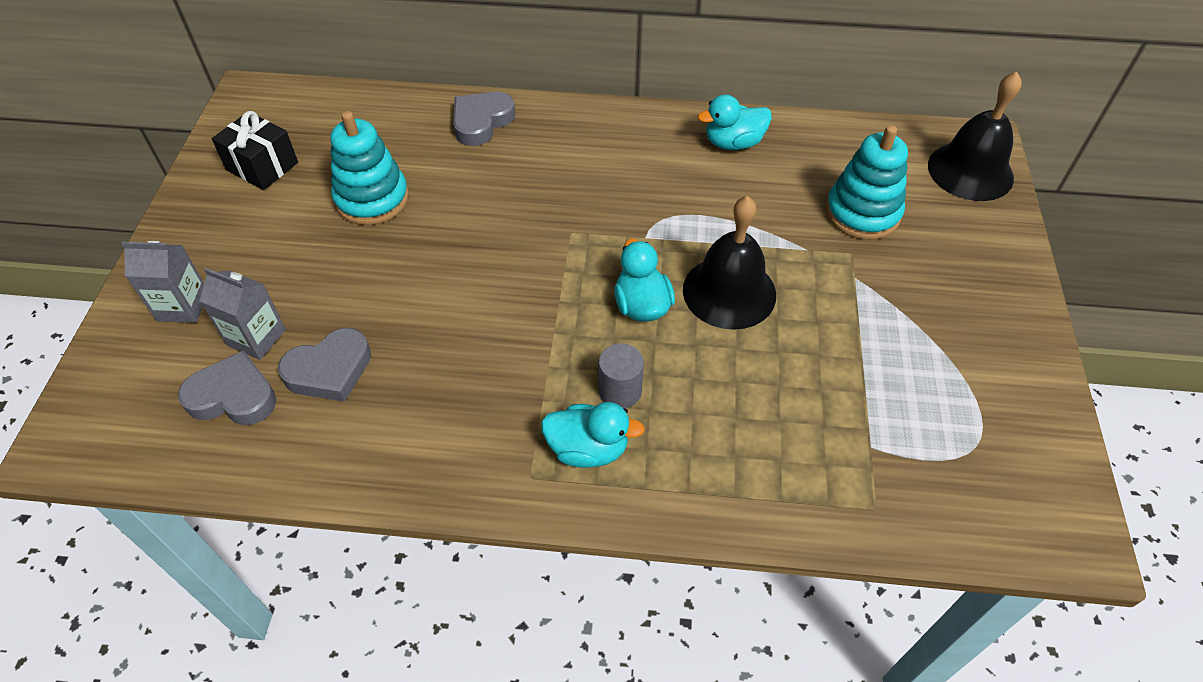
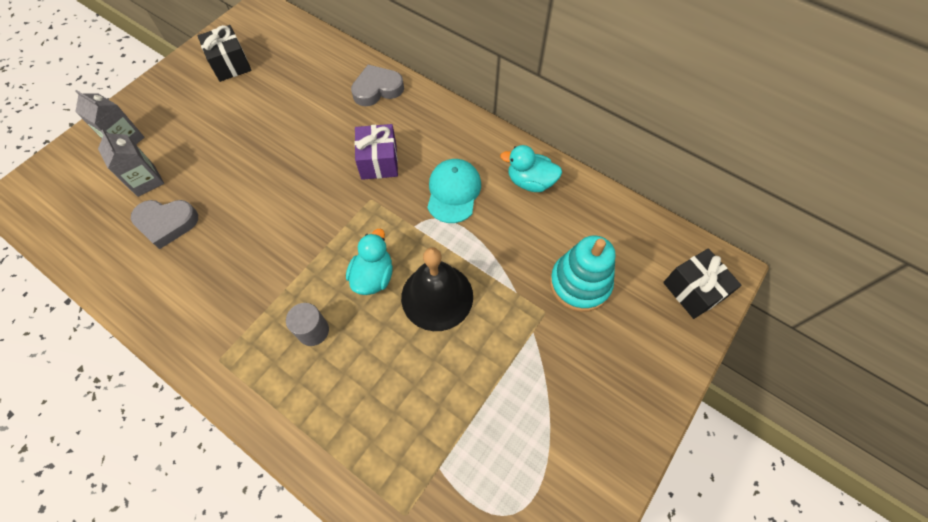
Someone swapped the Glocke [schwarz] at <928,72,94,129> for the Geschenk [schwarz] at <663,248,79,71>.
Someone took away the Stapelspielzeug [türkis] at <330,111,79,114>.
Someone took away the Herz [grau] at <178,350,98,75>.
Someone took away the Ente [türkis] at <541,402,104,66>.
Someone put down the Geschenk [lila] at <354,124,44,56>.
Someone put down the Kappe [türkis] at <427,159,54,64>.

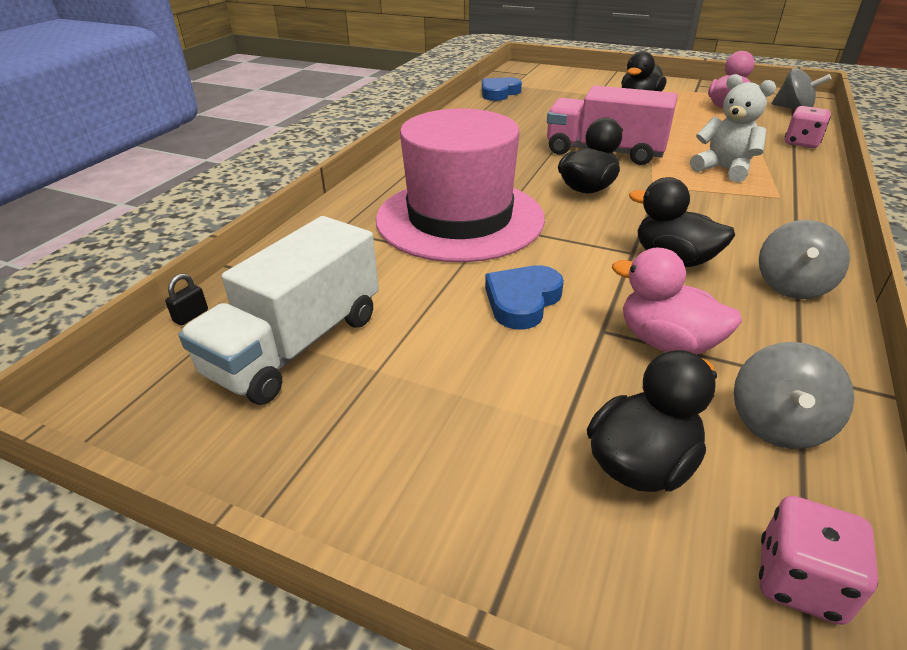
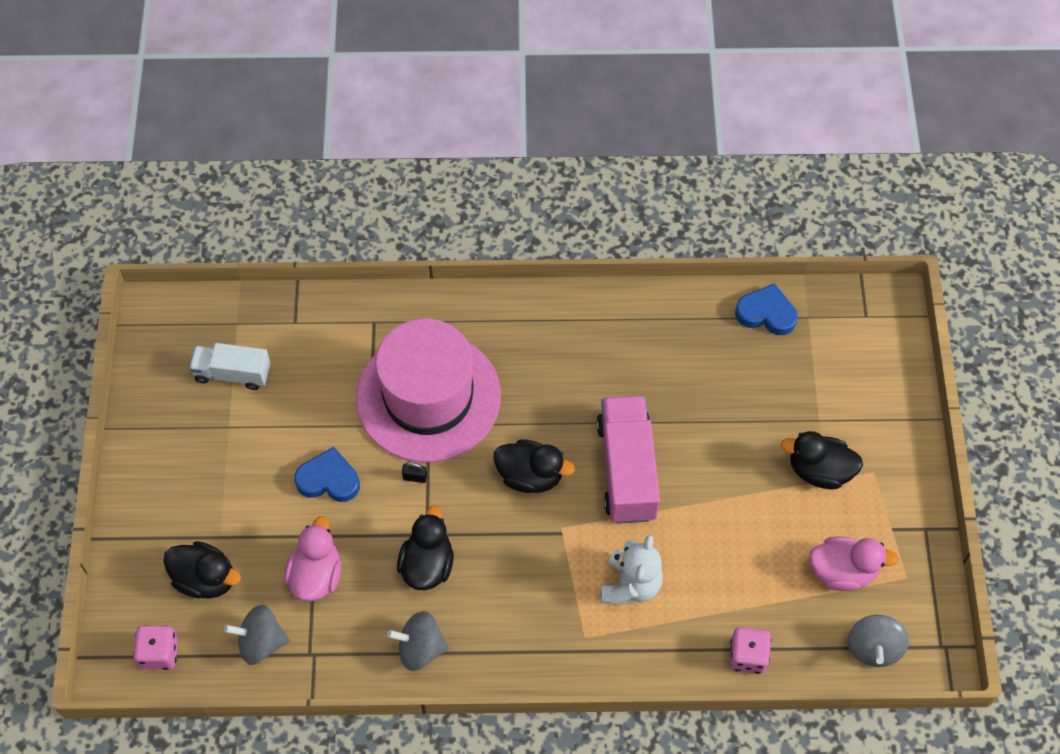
Someone scaled the Lastwagen [weiß] at <179,216,200,189> by 0.62.
Someone carried the Vorhängeschloss [schwarz] from <165,273,43,52> to <402,462,25,21>.

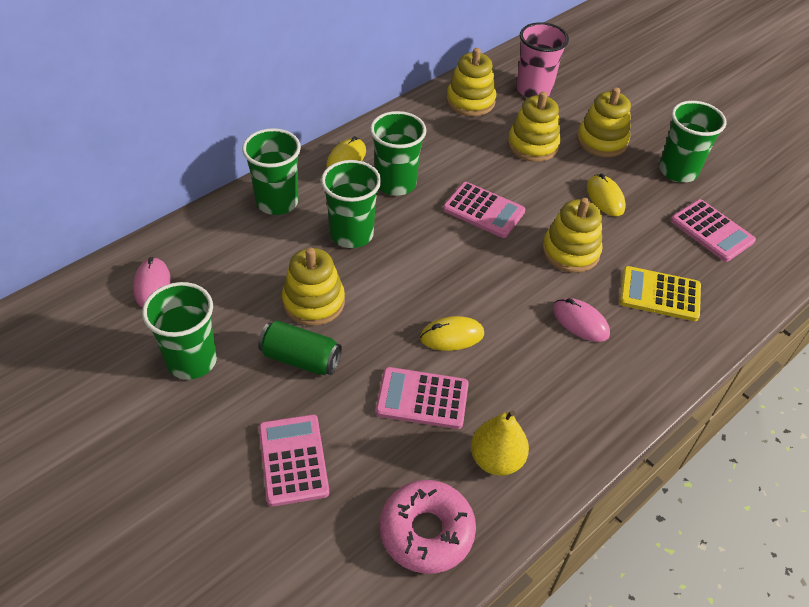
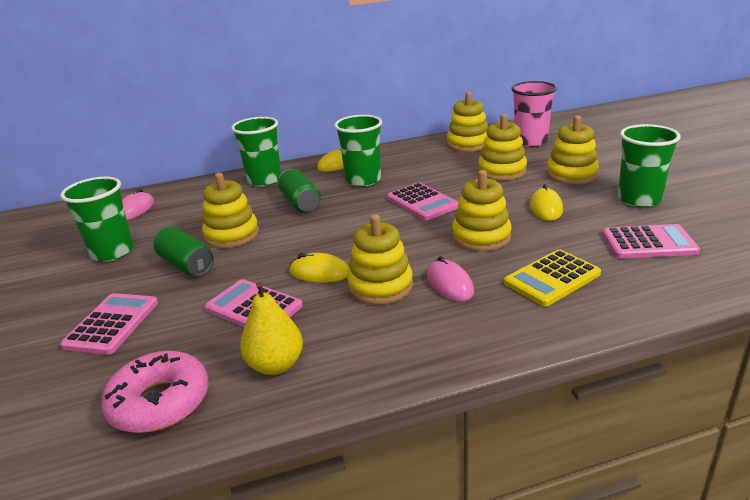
Someone swapped the Becher [grün] at <321,160,60,88> for the Dose [grün] at <278,169,43,43>.
Someone rotated the Taschenrechner [rosa] at <671,199,85,63> by 75 degrees counterclockwise.
Someone rotated the Taschenrechner [gelb] at <619,266,82,55> by 75 degrees counterclockwise.
Someone put down the Stapelspielzeug [gelb] at <347,214,66,91>.

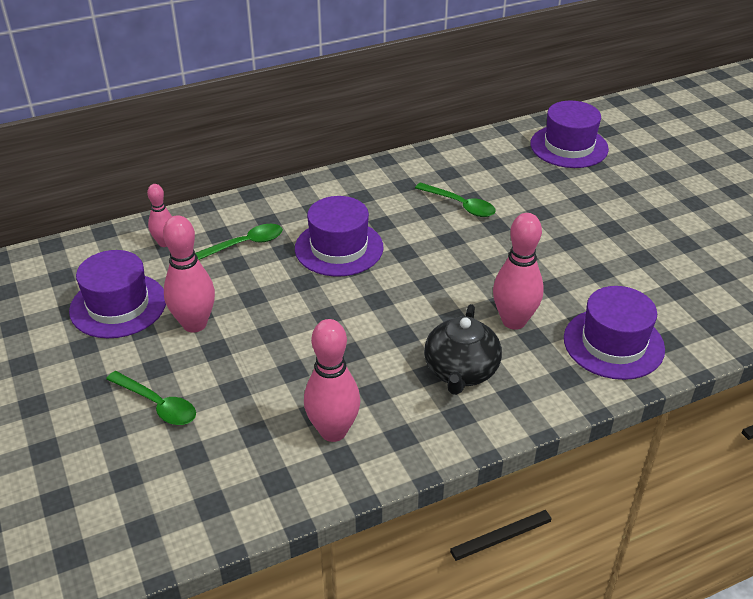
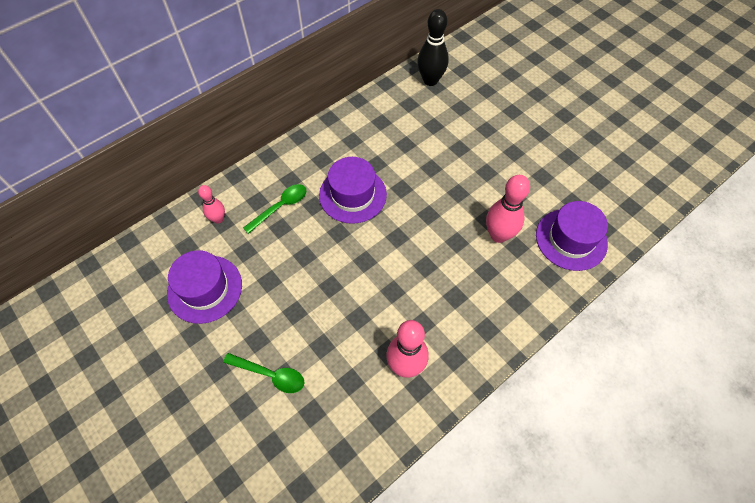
Someone took away the Hut [lila] at <530,101,79,67>.
Someone took away the Löffel [grün] at <415,182,81,35>.
Someone took away the Bowlingkegel [rosa] at <163,215,52,118>.
Someone took away the Teekanne [schwarz] at <424,304,78,91>.
Someone put down the Bowlingkegel [schwarz] at <417,9,32,77>.

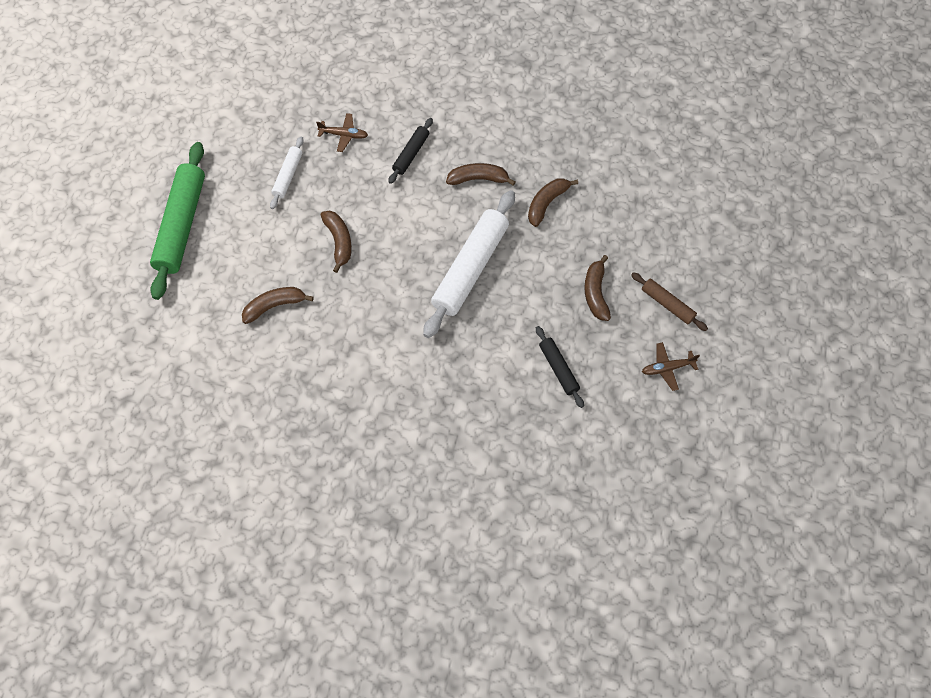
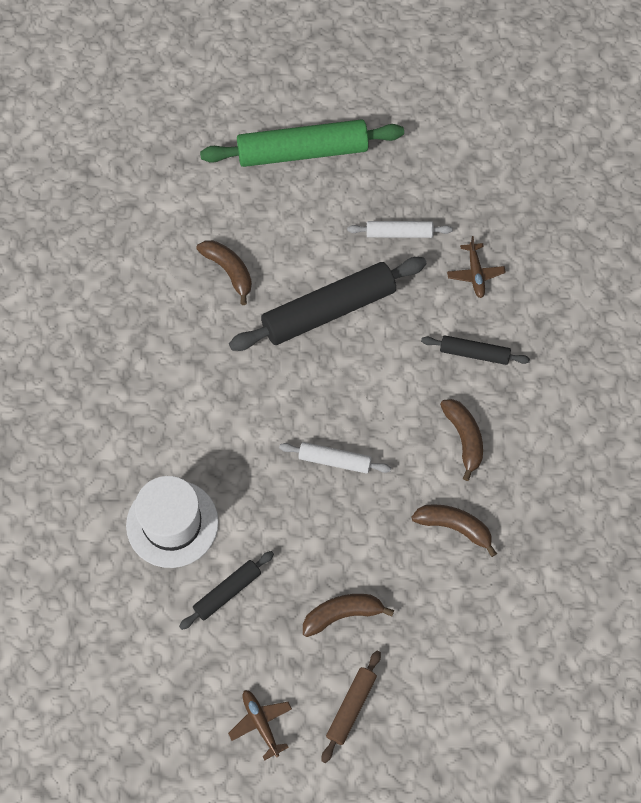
Someone scaled the Nudelholz [weiß] at <423,190,92,148> by 0.50.
Someone swapped the Banane [braun] at <321,211,31,62> for the Nudelholz [schwarz] at <229,257,197,94>.
Someone put down the Hut [weiß] at <126,476,93,92>.

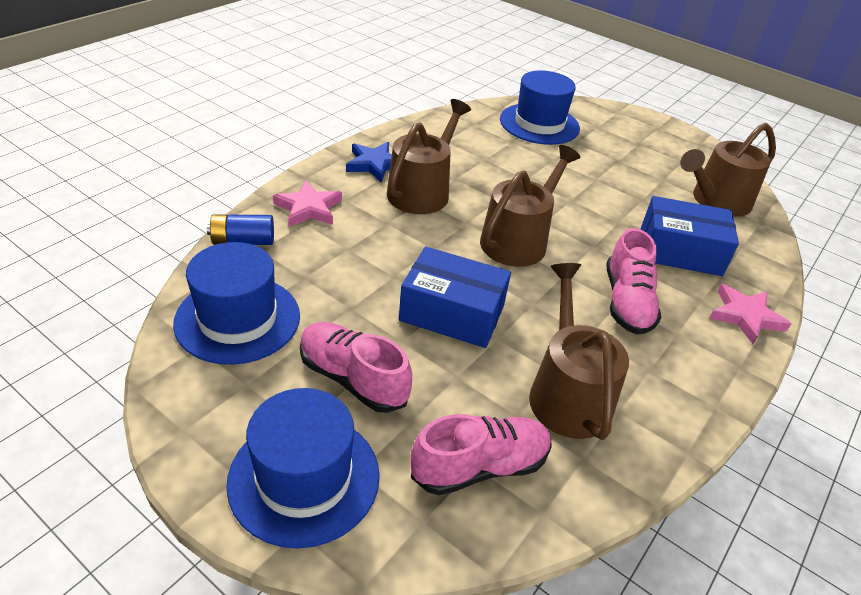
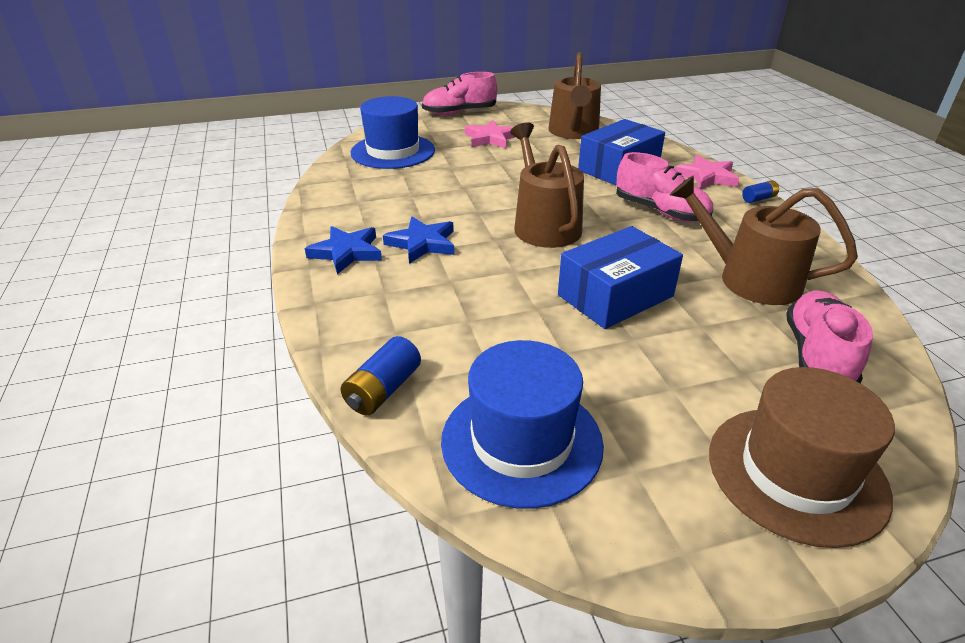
Someone swapped the Gießkanne [braun] at <387,99,84,115> for the Stern [blau] at <383,217,71,47>.
Someone carried the Stern [rosa] from <273,181,69,46> to <465,120,50,28>.
Someone carried the Schuh [rosa] from <300,322,112,91> to <422,72,75,43>.
Someone repainted the Hut [blau] at <226,388,154,161>, which became the Hut [braun] at <709,367,186,181>.
Someone put down the Batterie [blau] at <742,180,37,23>.

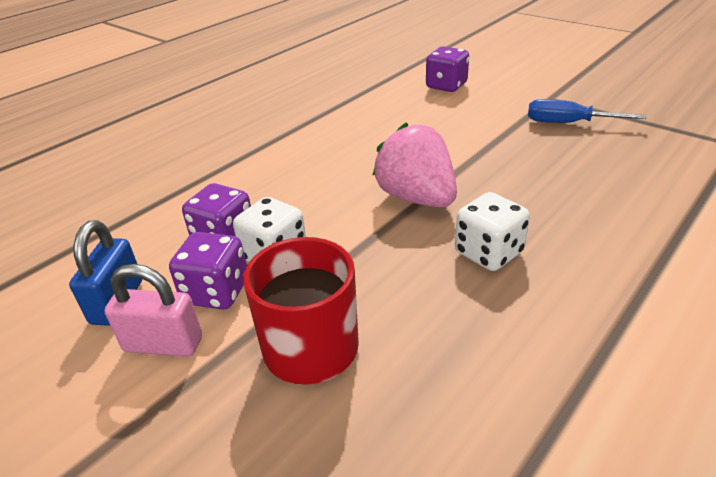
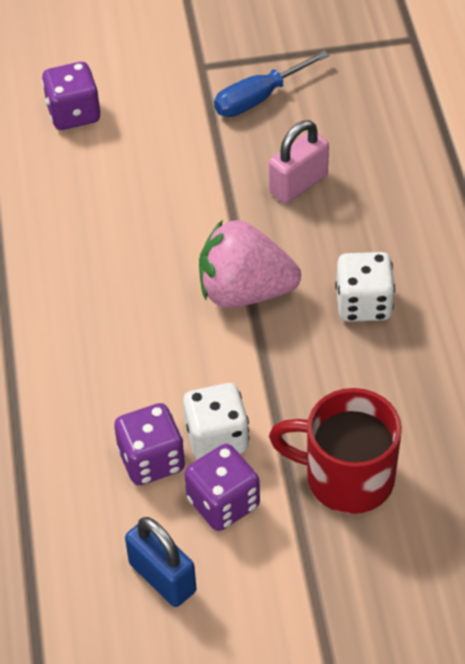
Someone carried the Vorhängeschloss [rosa] from <104,264,98,93> to <269,120,60,84>.

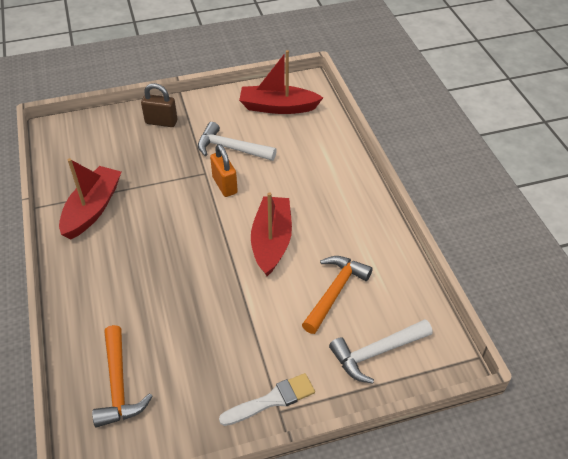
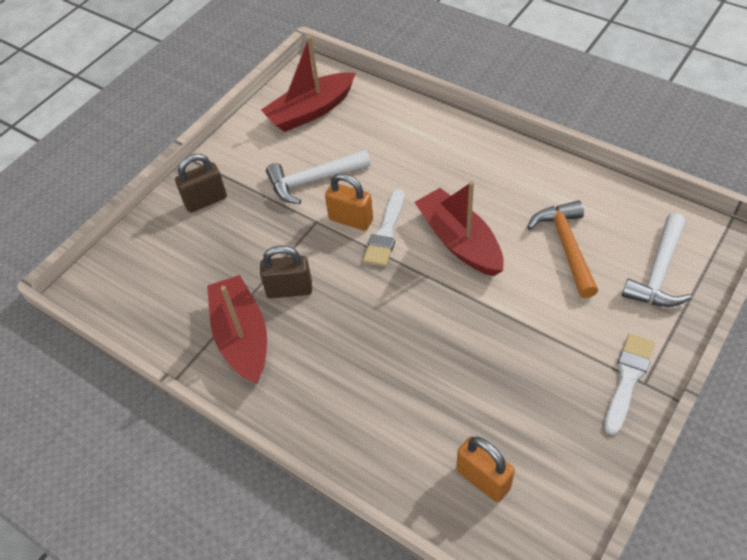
Someone swapped the Hammer [orange] at <92,325,61,103> for the Vorhängeschloss [orange] at <456,436,59,66>.
Someone put down the Pinsel [weiß] at <363,189,41,78>.
Someone put down the Vorhängeschloss [braun] at <260,245,52,53>.

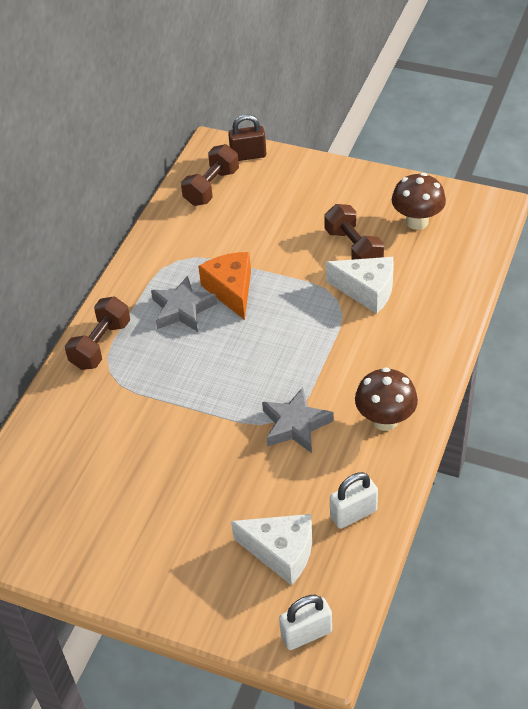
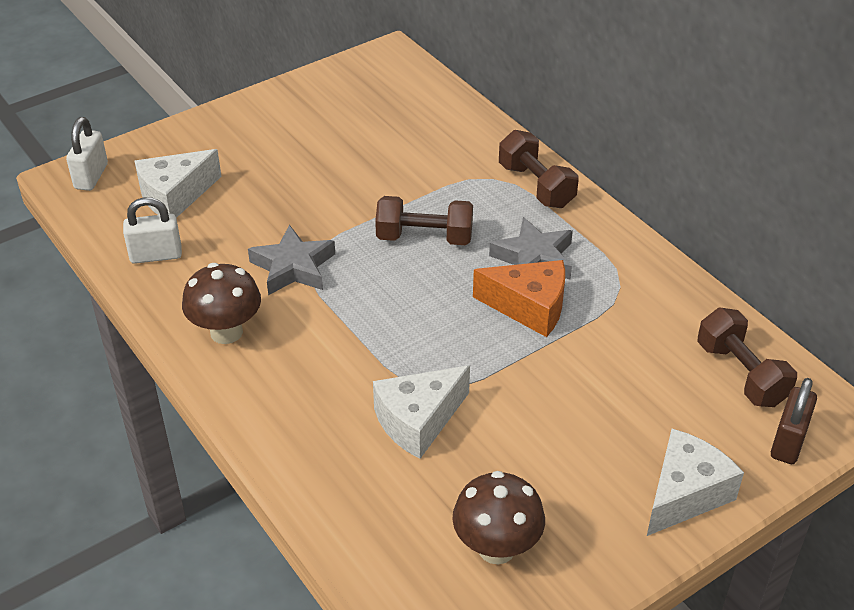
Someone carried the Hantel [braun] from <324,204,60,56> to <375,196,98,49>.
Someone rotated the Vorhängeschloss [weiß] at <330,472,48,57> by 75 degrees clockwise.
Someone put down the Käse [weiß] at <647,429,97,107>.

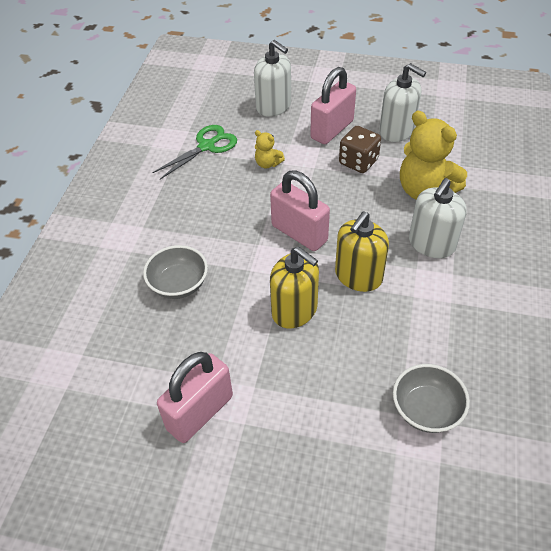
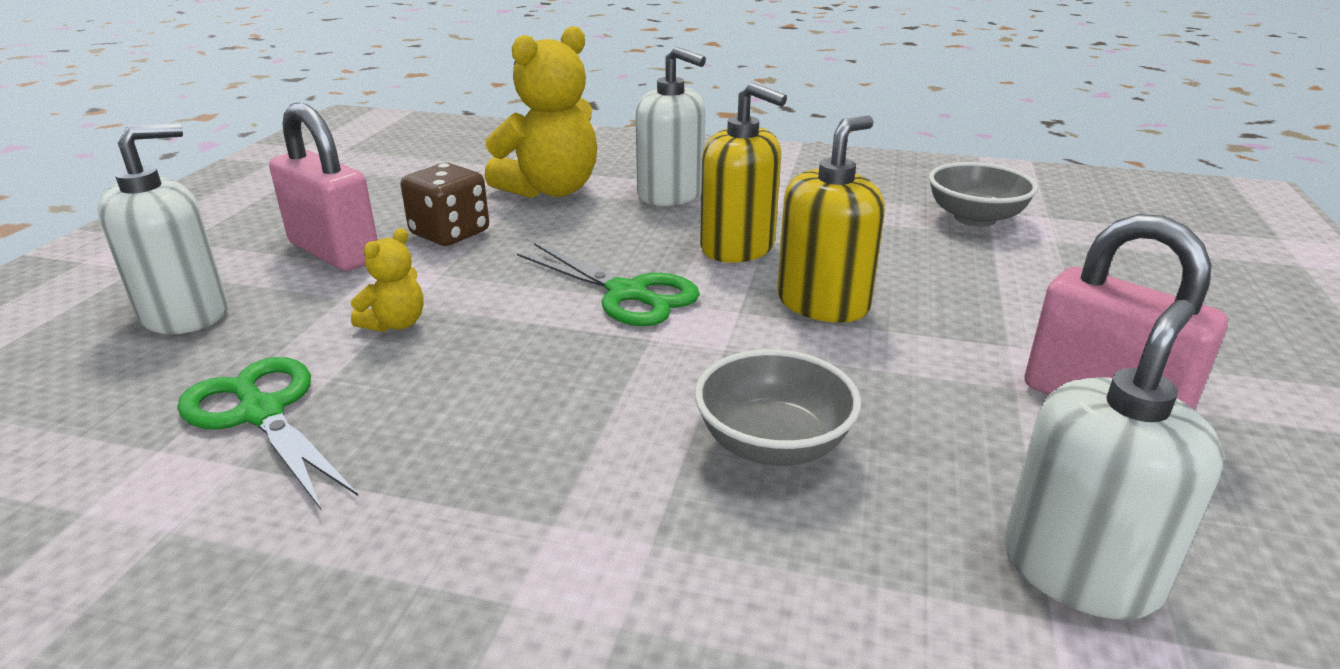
Someone carried the Seifenspender [weiß] from <379,63,47,79> to <1004,300,220,320>.
Someone swapped the Vorhängeschloss [rosa] at <270,170,60,81> for the Schere [grün] at <517,243,183,83>.

